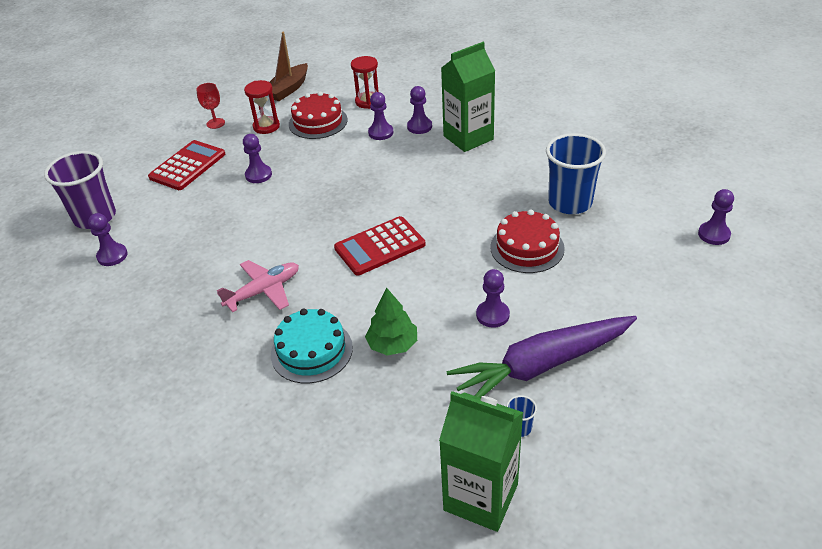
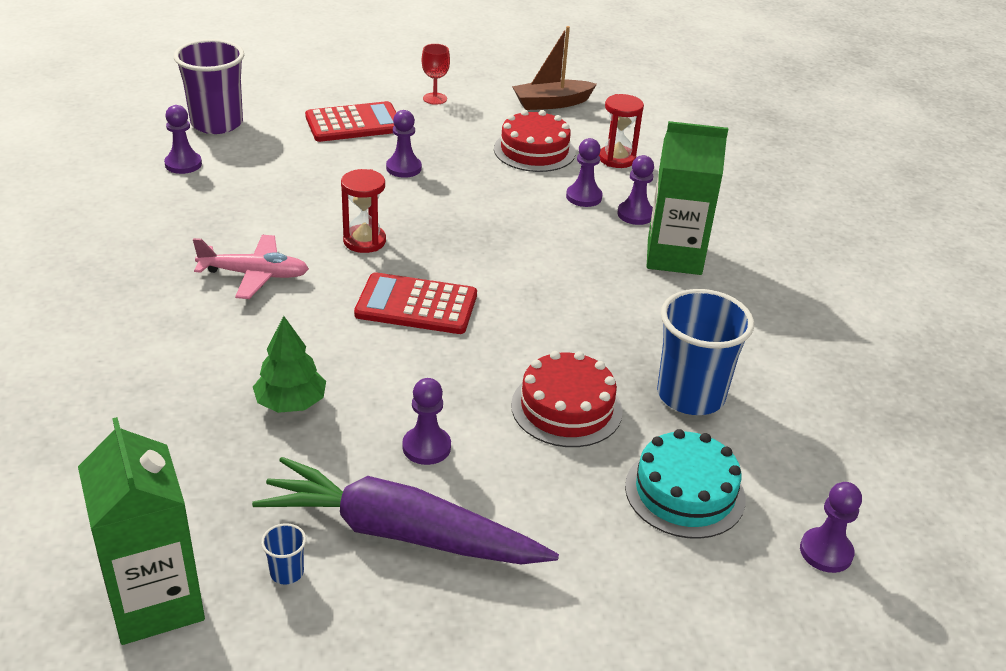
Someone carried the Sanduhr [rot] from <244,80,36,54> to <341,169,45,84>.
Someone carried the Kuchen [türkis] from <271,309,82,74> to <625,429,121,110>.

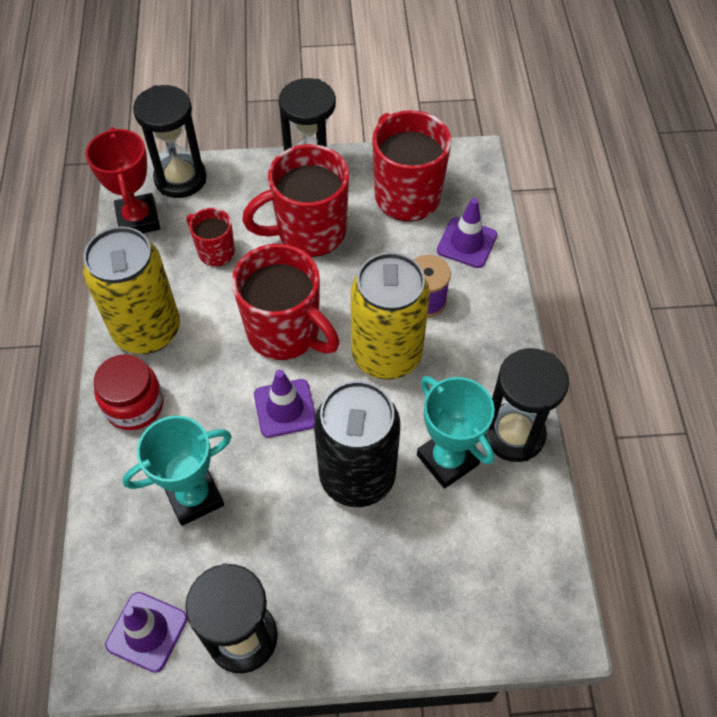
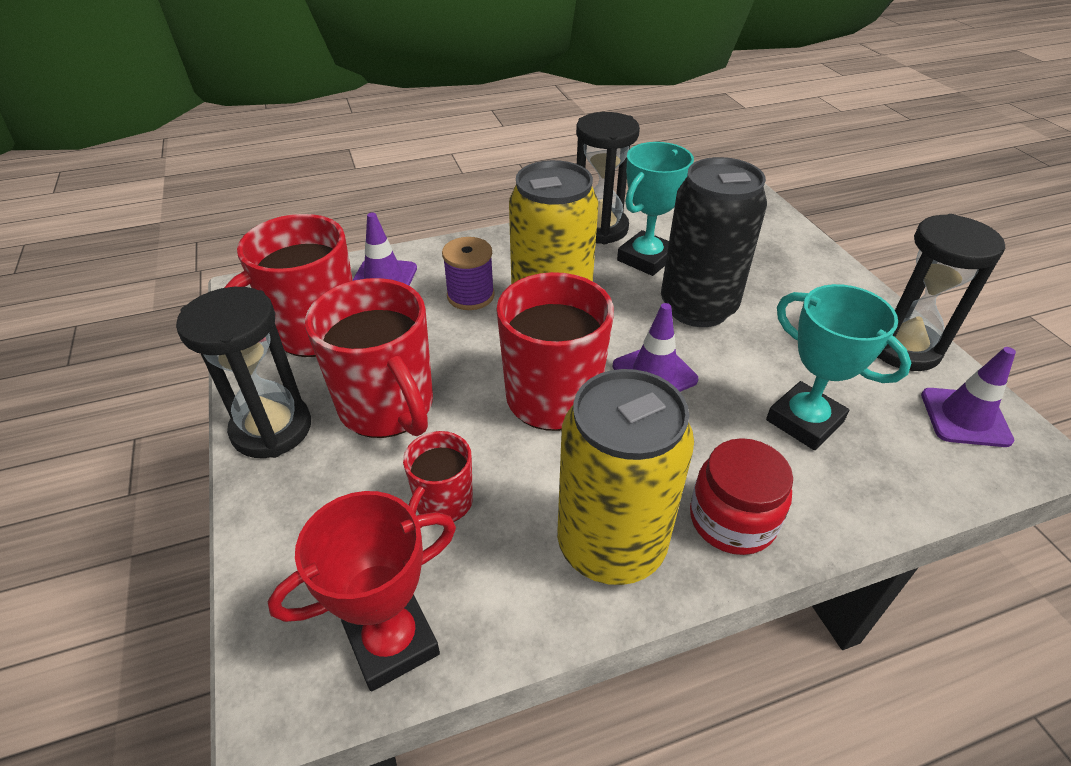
Someone took away the Sanduhr [schwarz] at <133,85,74,113>.

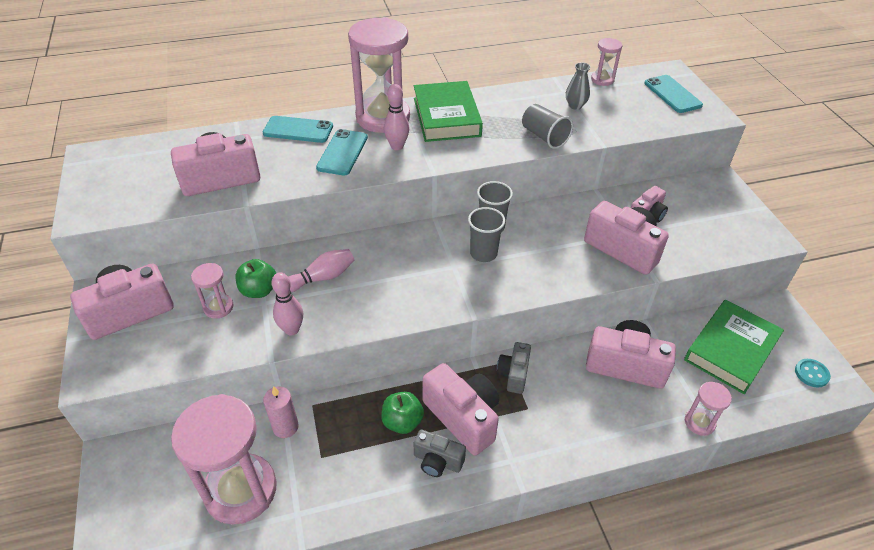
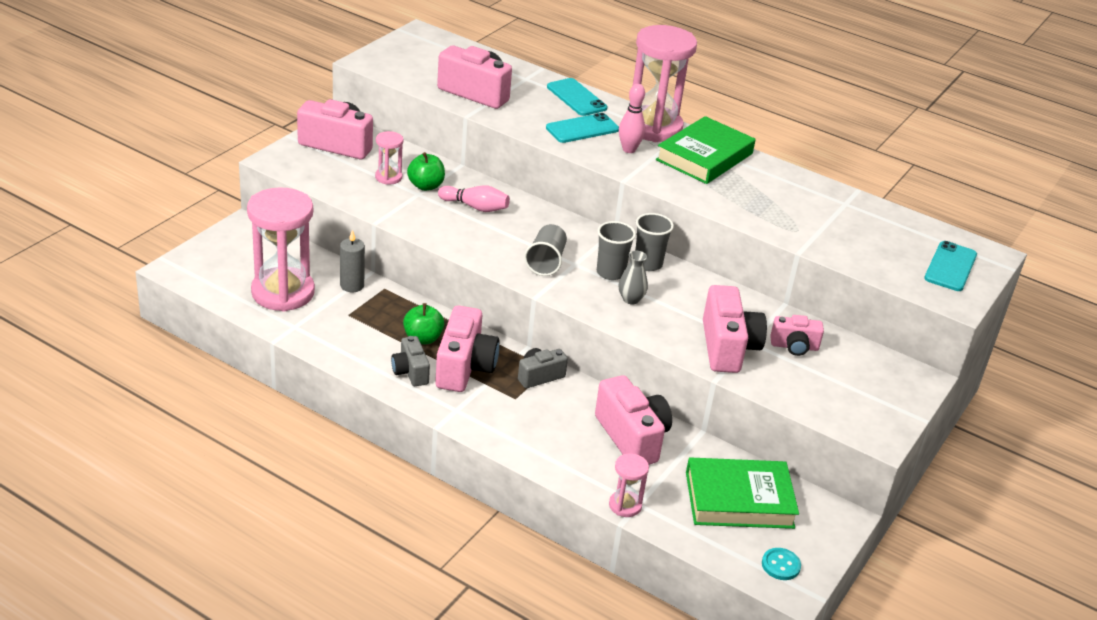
Someone took away the Sanduhr [rosa] at <591,38,31,48>.
Someone carried the Vase [grau] from <566,62,25,48> to <619,251,29,53>.
Someone carried the Becher [grau] from <522,104,51,45> to <524,224,43,52>.
Someone took away the Bowlingkegel [rosa] at <271,272,32,64>.
Someone repainted the Kerze [rosa] at <263,386,36,52>, which became the Kerze [grau] at <340,230,25,62>.

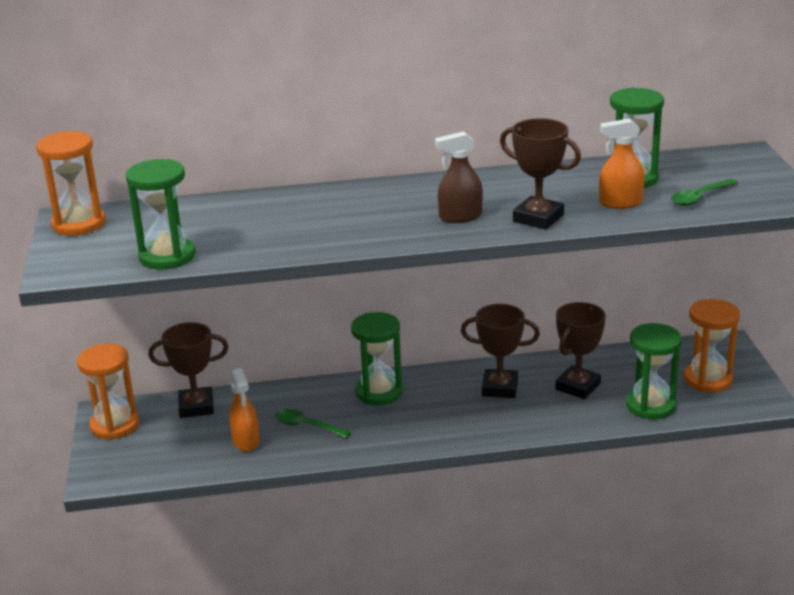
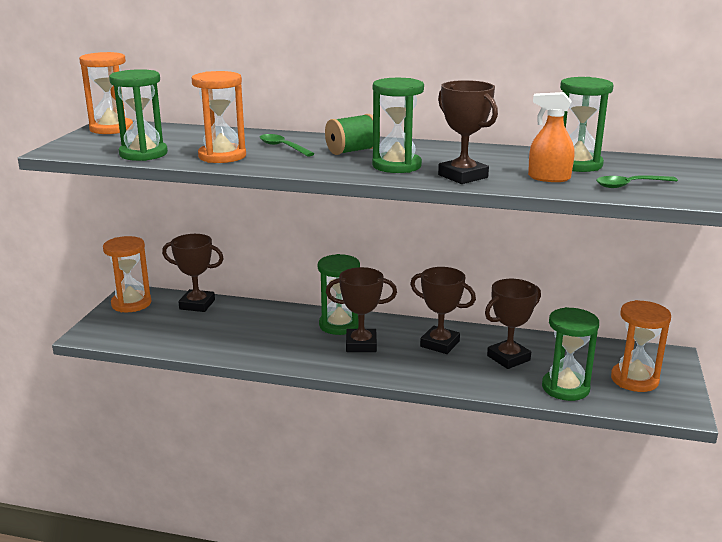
Someone swapped the Sprühflasche [braun] at <435,131,48,92> for the Sanduhr [grün] at <372,78,52,95>.
Someone took away the Sprühflasche [orange] at <229,368,31,84>.
Someone carried the Löffel [grün] from <275,409,76,29> to <260,134,54,23>.
Someone put down the Sanduhr [orange] at <192,71,54,92>.
Someone put down the Garnrolle [grün] at <325,114,48,41>.
Someone put down the Pokal [braun] at <326,267,71,85>.

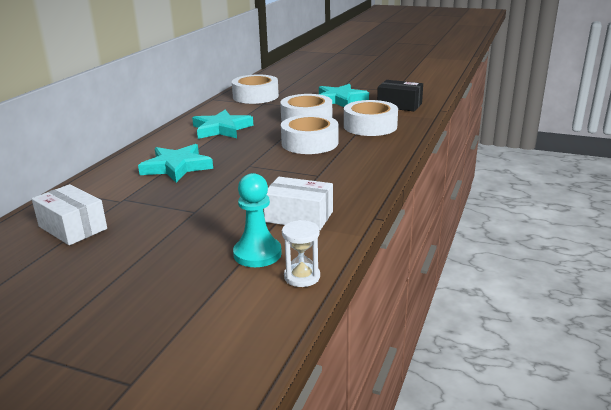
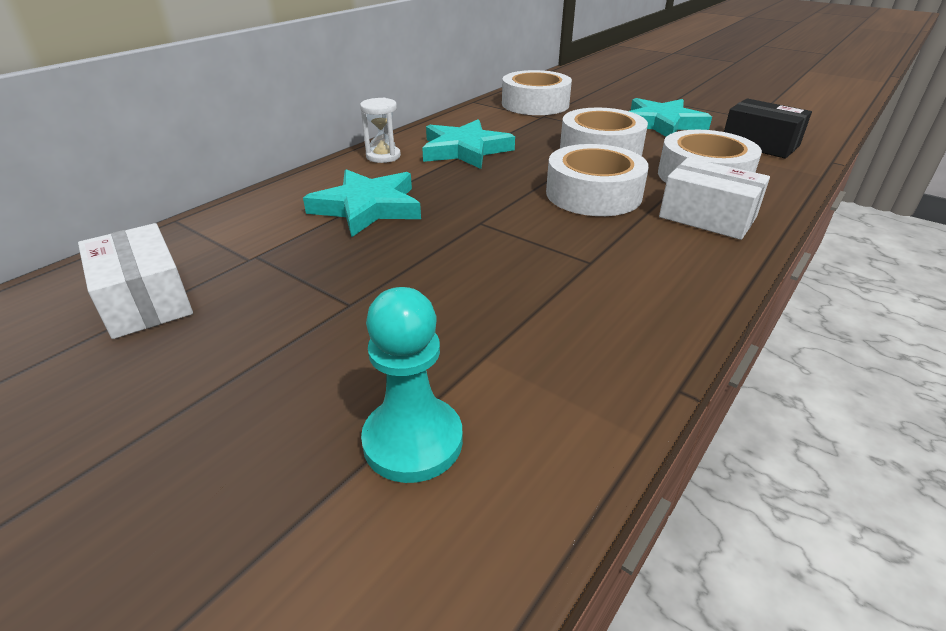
Someone carried the Schachtel [weiß] from <264,177,69,53> to <659,158,111,82>.
Someone carried the Sanduhr [weiß] from <282,220,38,67> to <360,98,41,65>.

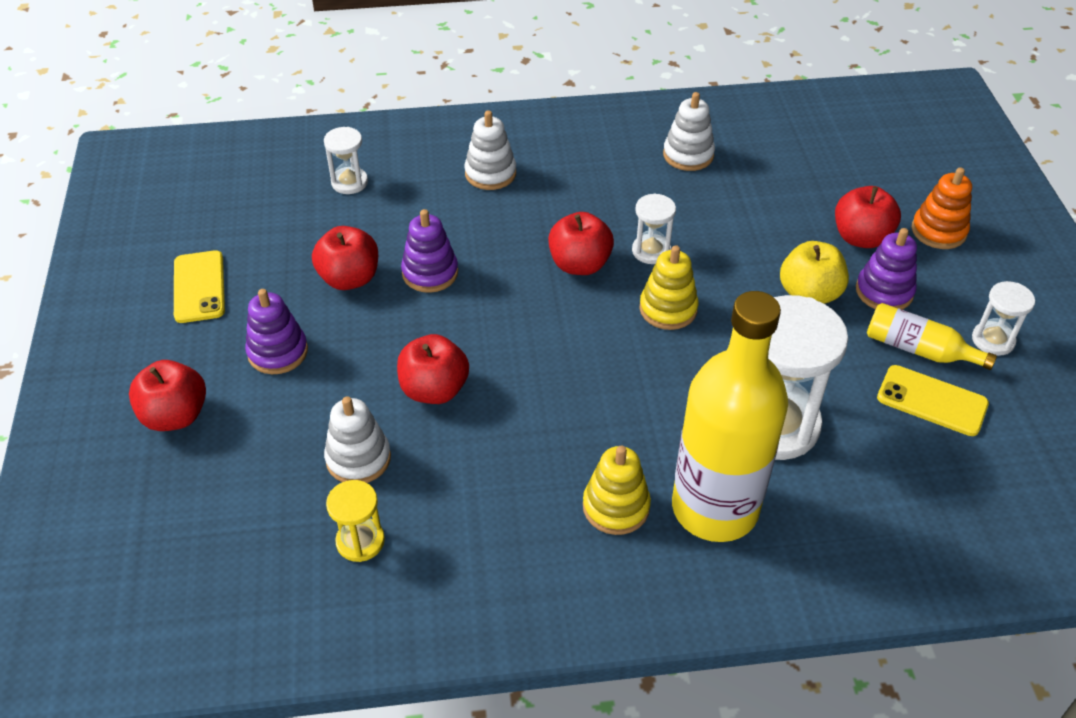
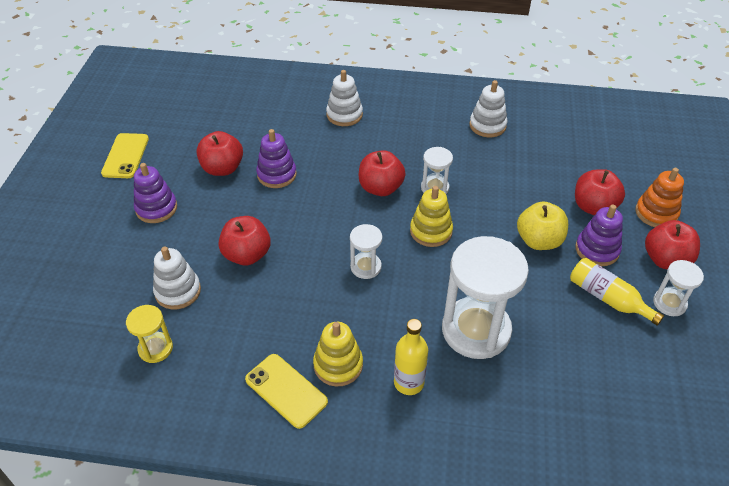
Someone carried the Sanduhr [weiß] from <324,127,44,67> to <350,224,32,55>.
Someone scaled the Flasche [gelb] at <672,291,116,251> by 0.47.
Someone carried the Apfel [rot] from <129,360,77,71> to <645,220,55,50>.
Someone carried the Handy [gelb] from <877,365,112,71> to <245,354,83,75>.

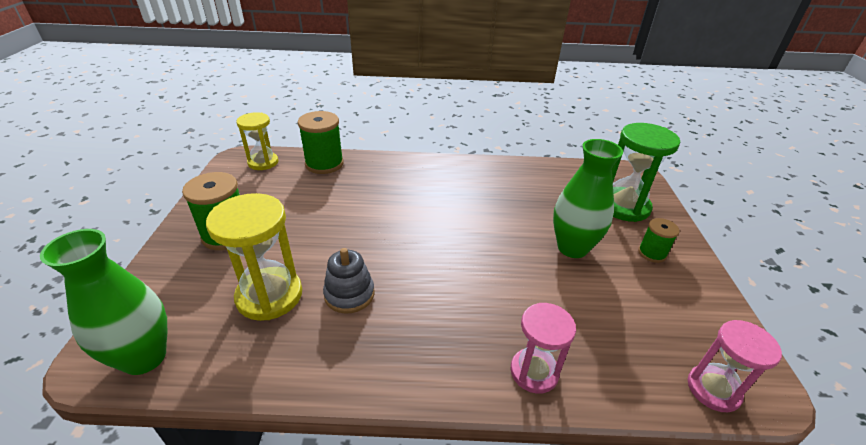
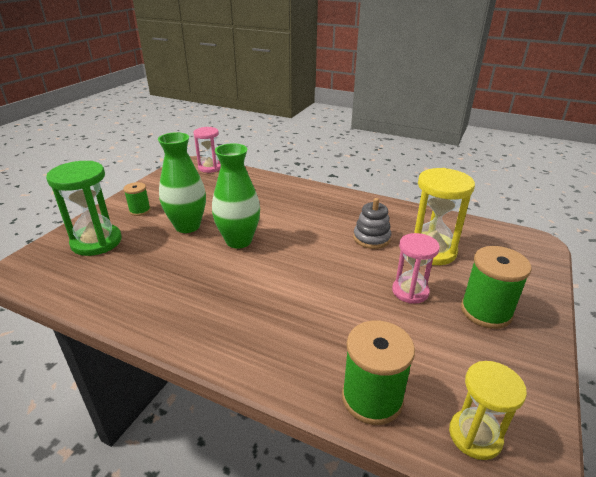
Someone carried the Vase [grün] from <40,229,127,146> to <212,143,48,105>.
Someone carried the Sanduhr [rosa] from <510,303,66,91> to <392,233,48,71>.

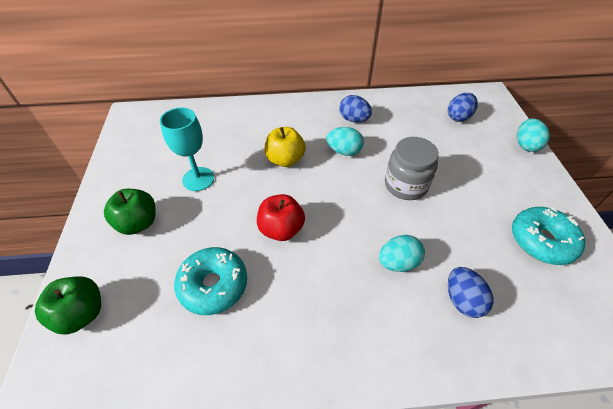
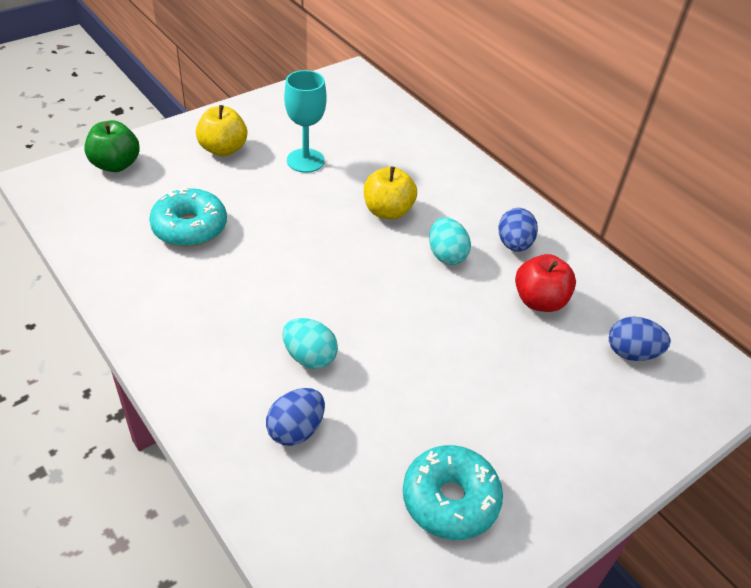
Someone took away the Ei [türkis] at <517,119,33,33>.
Someone took away the Einmachglas [grau] at <385,137,54,63>.
Someone repainted the Apfel [grün] at <104,189,52,46>, which became the Apfel [gelb] at <196,105,51,51>.
Someone carried the Apfel [rot] from <257,194,48,47> to <515,254,61,58>.

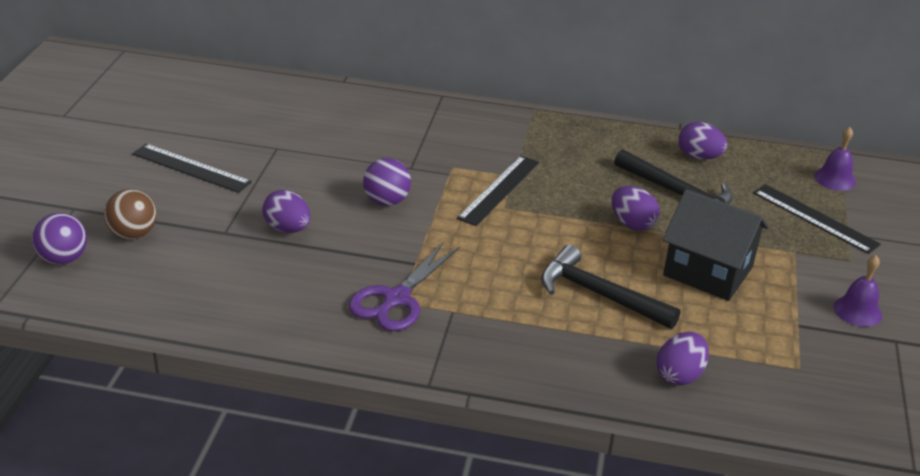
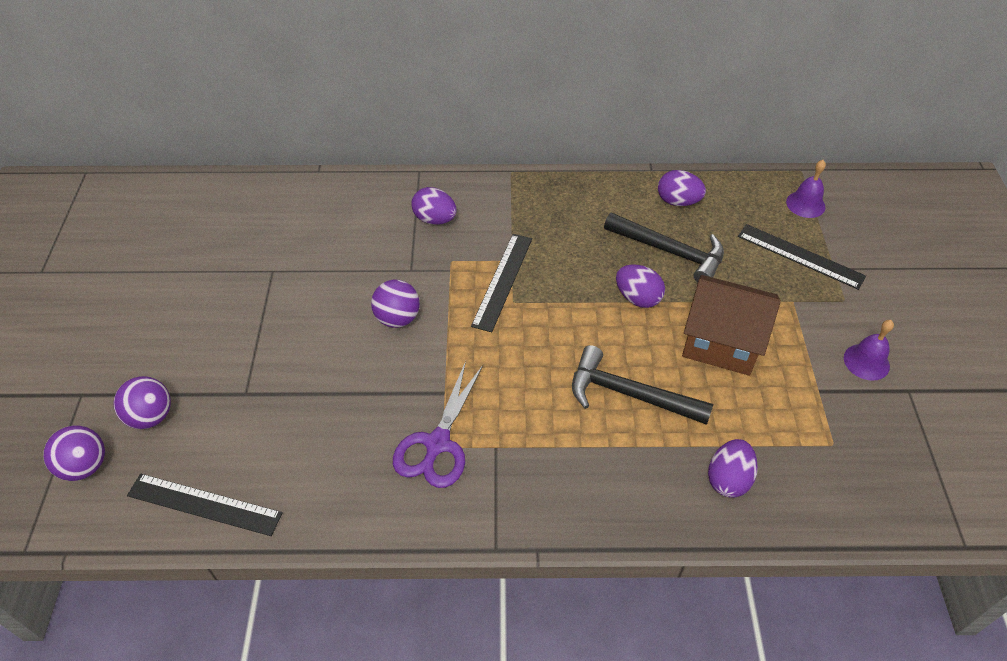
Someone carried the Lineal [schwarz] from <132,144,120,49> to <127,474,156,62>.
Someone repainted the Ball [braun] at <104,189,52,50>, which became the Ball [lila] at <113,376,58,53>.
Someone repainted the Haus [schwarz] at <663,189,106,112>, which became the Haus [braun] at <682,275,99,101>.
Someone carried the Ei [lila] from <262,190,49,43> to <411,187,46,38>.

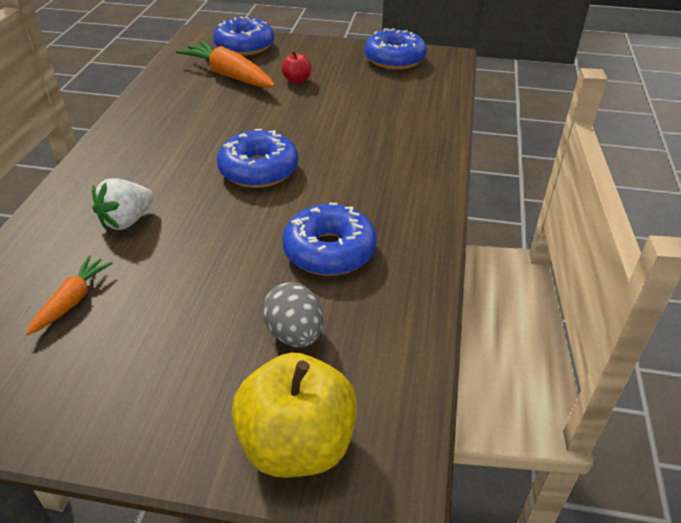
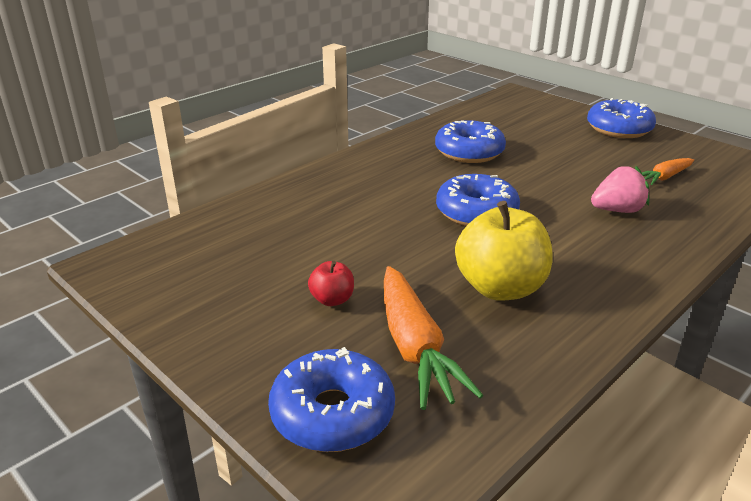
Someone carried the Donut [blau] from <364,28,63,42> to <587,98,69,40>.
Someone repainted the Erdbeere [weiß] at <92,178,62,52>, which became the Erdbeere [rosa] at <591,166,58,47>.
Someone took away the Ei [grau] at <262,282,61,65>.
Someone carried the Apfel [gelb] from <232,353,125,125> to <455,201,98,100>.

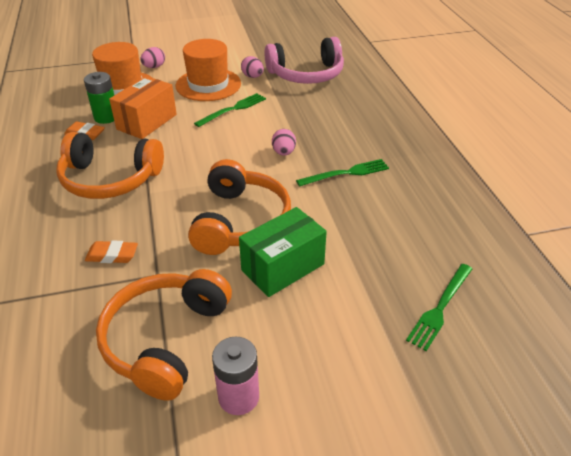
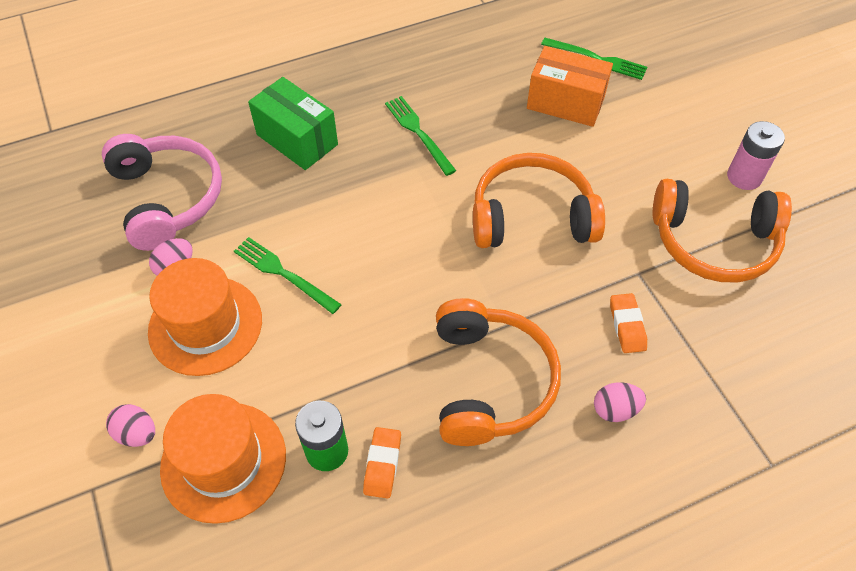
Someone carried the Schachtel [orange] from <109,76,68,63> to <527,46,86,81>.
Someone carried the Ei [rosa] from <272,129,24,27> to <594,382,52,40>.
Someone carried the Schachtel [grün] from <239,207,88,90> to <248,77,90,93>.

